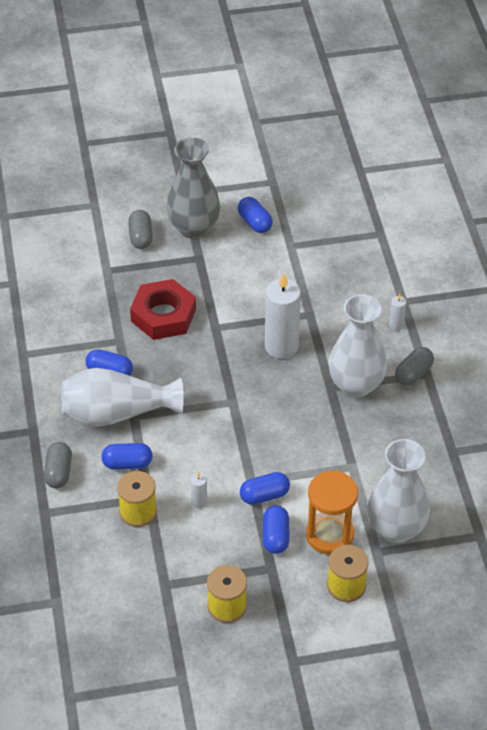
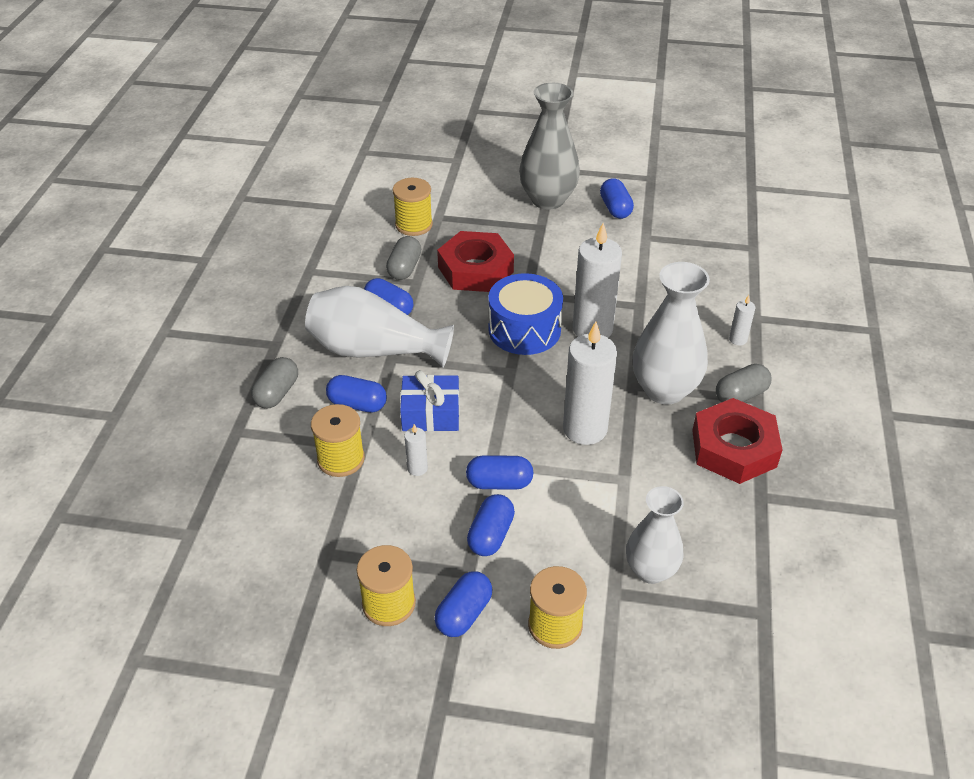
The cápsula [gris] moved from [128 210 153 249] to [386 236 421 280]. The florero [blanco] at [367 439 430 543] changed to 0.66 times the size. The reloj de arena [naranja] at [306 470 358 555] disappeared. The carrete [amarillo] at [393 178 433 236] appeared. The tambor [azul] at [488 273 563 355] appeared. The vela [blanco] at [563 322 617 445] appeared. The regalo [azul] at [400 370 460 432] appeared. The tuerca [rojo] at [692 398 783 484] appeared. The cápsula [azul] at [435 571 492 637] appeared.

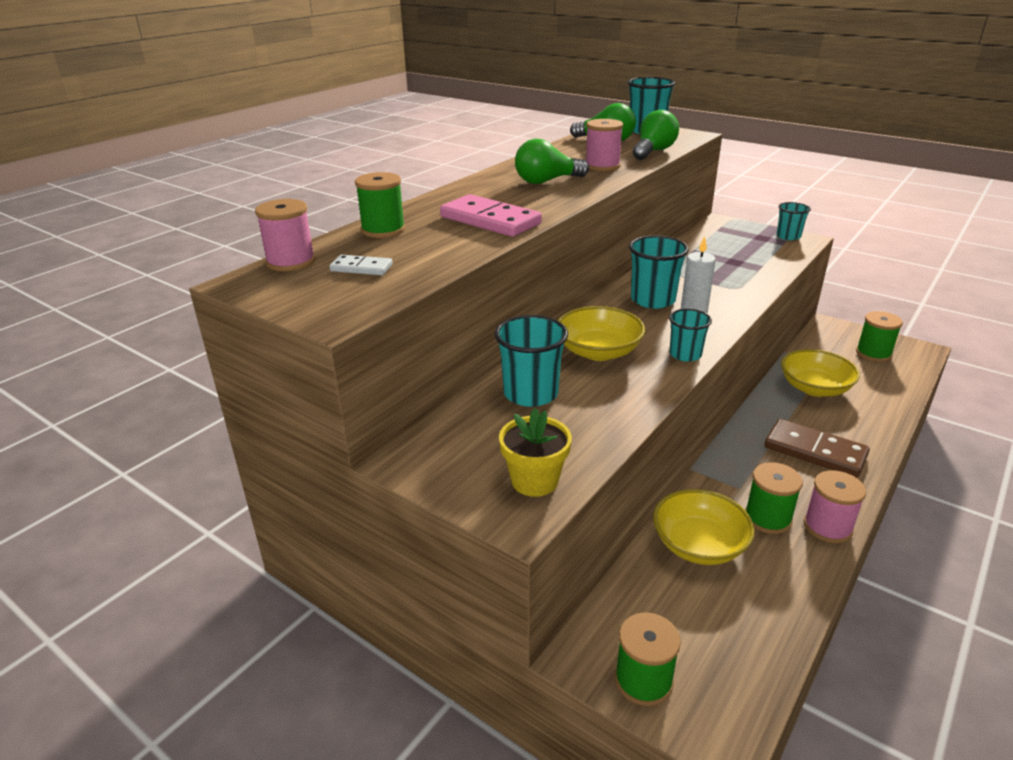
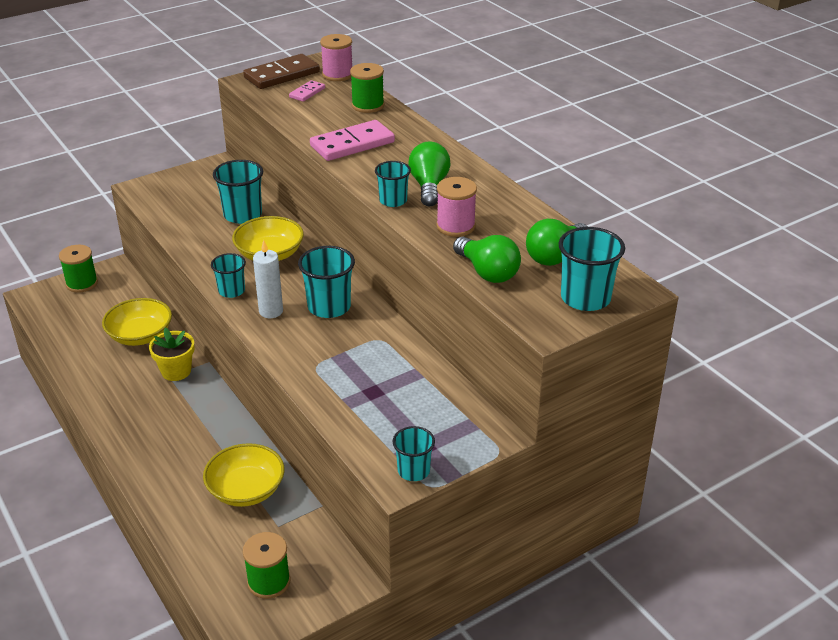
The ficha de dominó [blanco] at [329 255 393 275] became the ficha de dominó [rosa] at [289 80 325 102]. The maceta [amarillo] moved from [499 408 572 497] to [149 327 195 381]. The ficha de dominó [marrón] moved from [765 419 870 478] to [243 54 320 89]. The carrete [verde] at [745 462 803 534] disappeared. The carrete [rosa] at [804 470 866 543] disappeared. The vaso [turquesa] at [375 161 411 207] appeared.

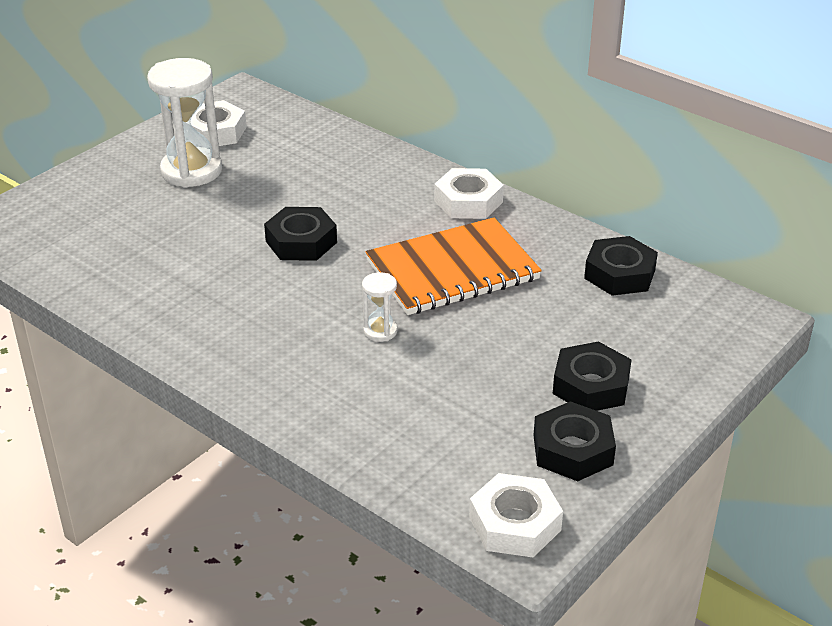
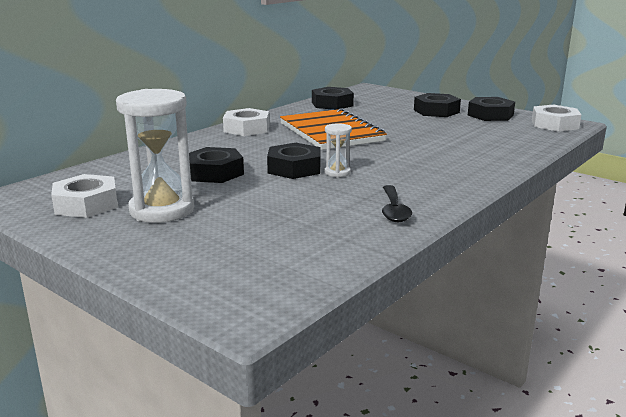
The reloj de arena [blanco] moved from [362 272 397 342] to [324 123 352 177]. The tuerca [negro] at [189 147 244 183] appeared. The cuchara [negro] at [382 185 412 222] appeared.

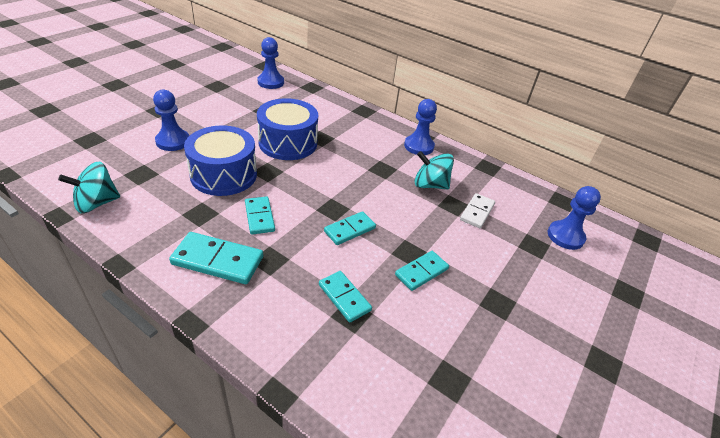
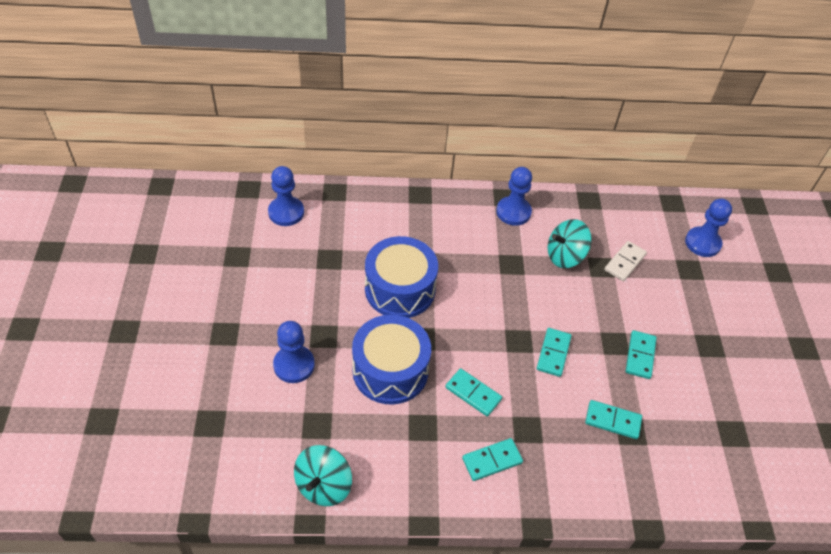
The ficha de dominó [blanco] at [460 193 495 228] turned 45 degrees clockwise. The ficha de dominó [turquesa] at [169 232 263 284] changed to 0.66 times the size.

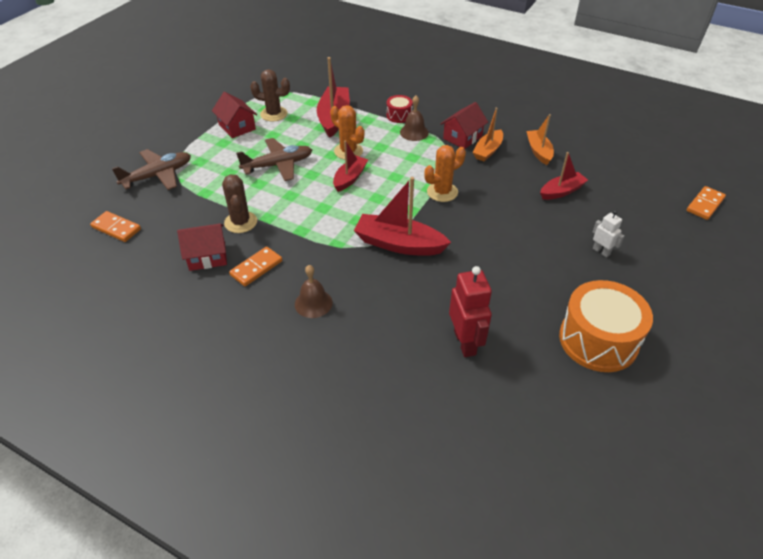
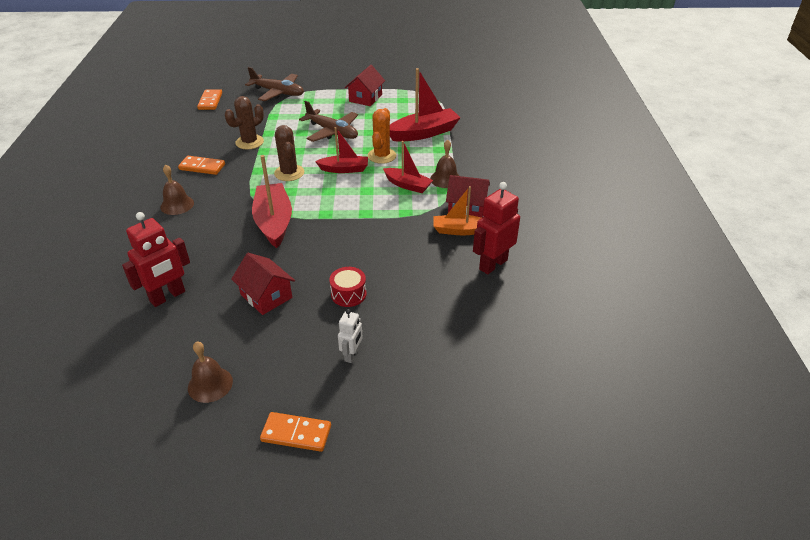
The cactus [marrón] moved from [250 69 290 121] to [274 125 304 181]. The tambor [rojo] moved from [386 95 413 123] to [329 267 367 307]. The barco [naranja] at [526 114 554 165] was replaced by the robot [rojo] at [473 182 520 274]. The cactus [naranja] at [424 145 466 202] disappeared. The barco [rojo] moved from [540 152 588 200] to [383 141 433 193]. The ficha de dominó [naranja] moved from [687 186 726 220] to [260 412 331 452]. The casa [rojo] moved from [177 223 227 271] to [231 253 295 315]. The tambor [naranja] at [559 280 653 372] was replaced by the campana [marrón] at [188 341 233 403].

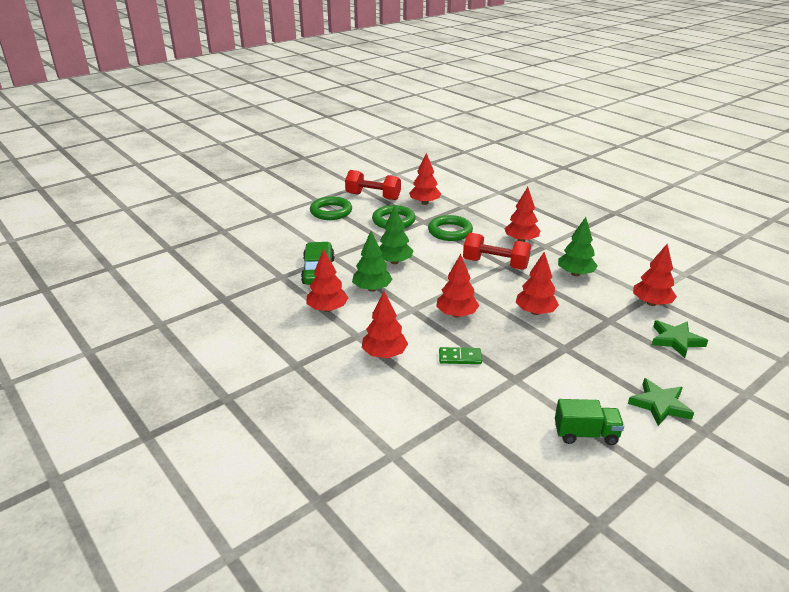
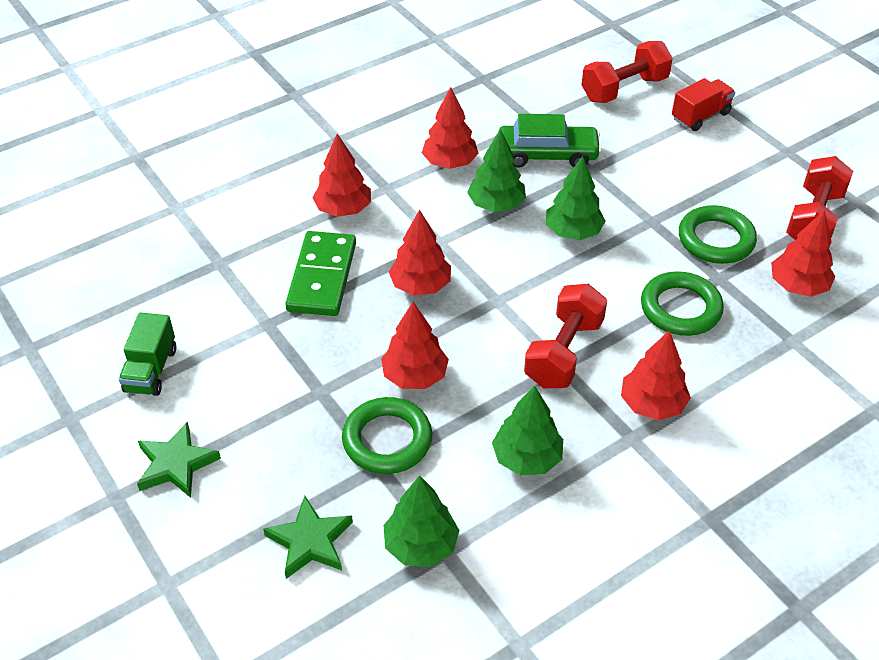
The anillo [verde] moved from [310 196 352 220] to [342 397 432 474]. The árbol [rojo] at [633 244 677 306] became the árbol [verde] at [383 475 460 567]. The ficha de dominó [verde] at [439 347 482 364] changed to 1.88 times the size. The mancuerna [rojo] at [582 41 673 103] appeared. The camión [rojo] at [672 78 735 131] appeared.

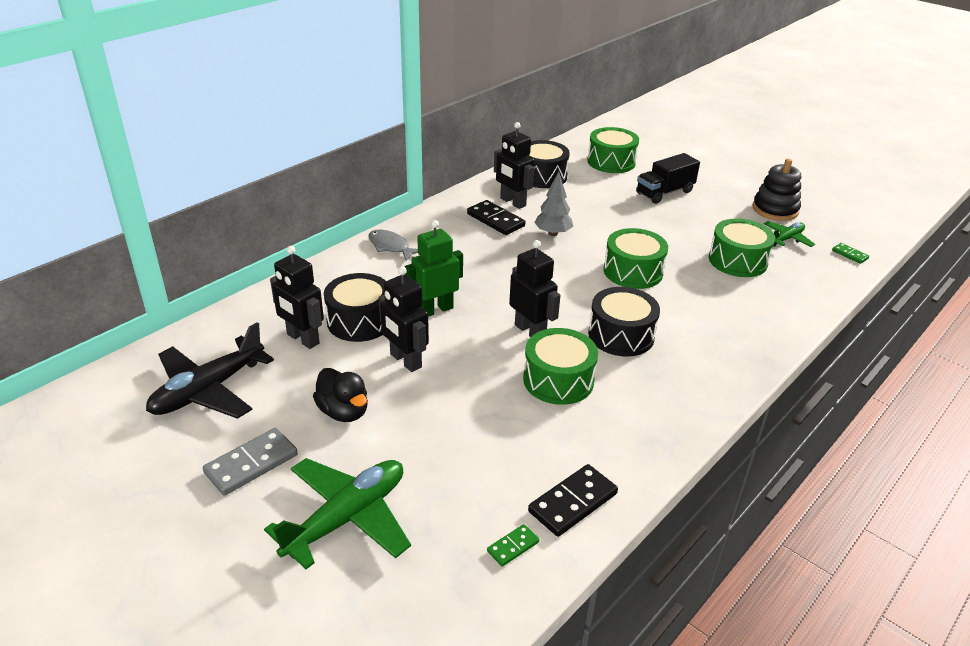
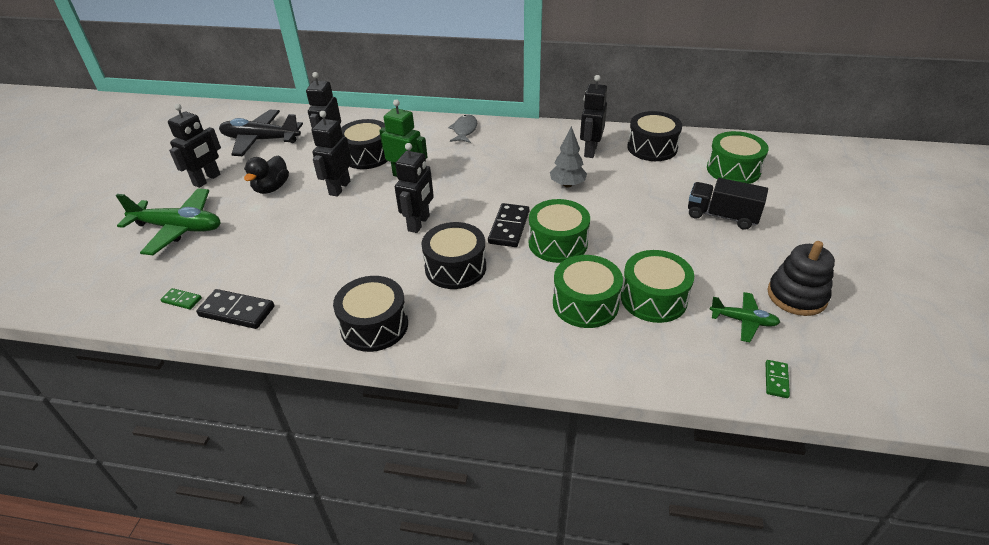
The ficha de dominó [negro] moved from [467 200 525 235] to [488 203 529 247]. The tambor [verde] moved from [523 328 598 405] to [553 255 623 328]. The ficha de dominó [gris] at [203 428 298 496] was replaced by the robot [negro] at [168 104 221 188]. The tambor [negro] at [333 276 408 352] appeared.

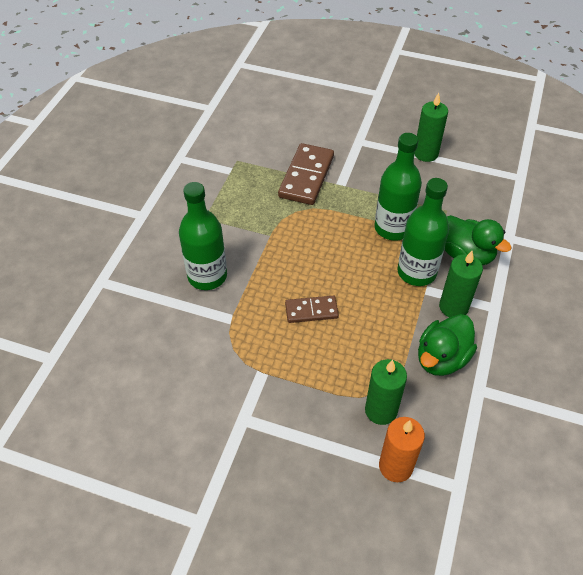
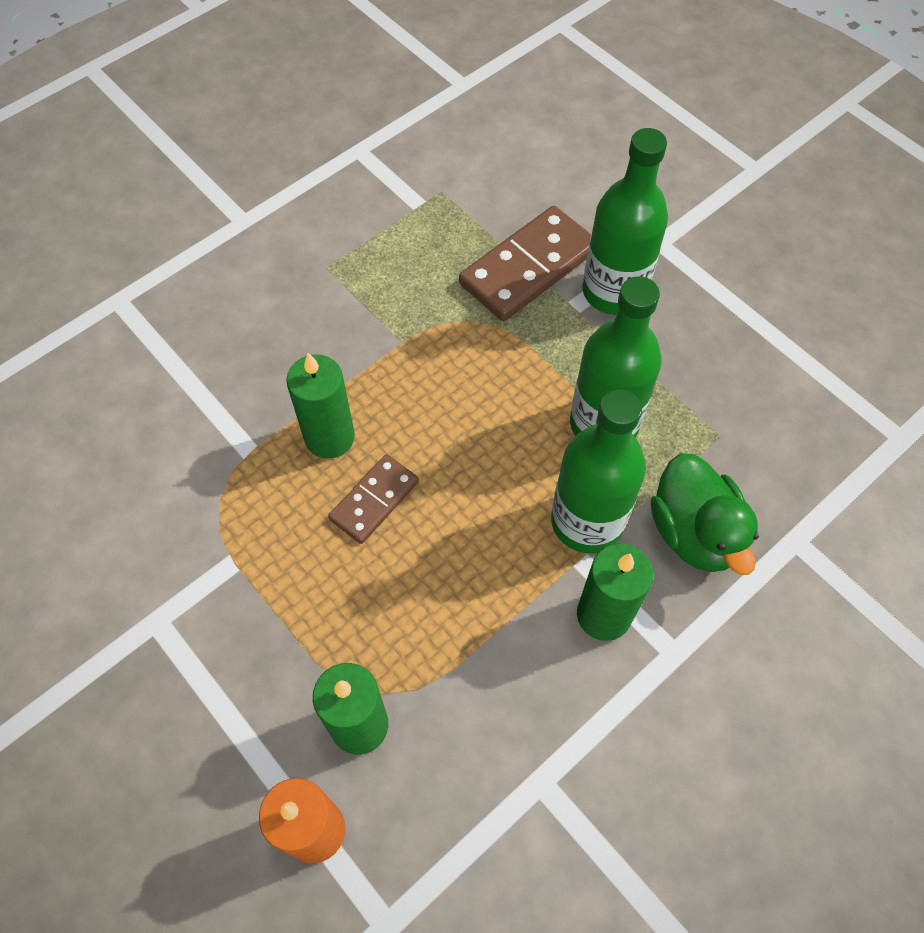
The vela [verde] moved from [415 93 448 162] to [286 353 355 459]. The botella [verde] moved from [179 182 227 290] to [582 128 668 315]. The ficha de dominó [marrón] at [285 296 339 323] turned 75 degrees counterclockwise. The pato [verde] at [418 314 477 376] disappeared.

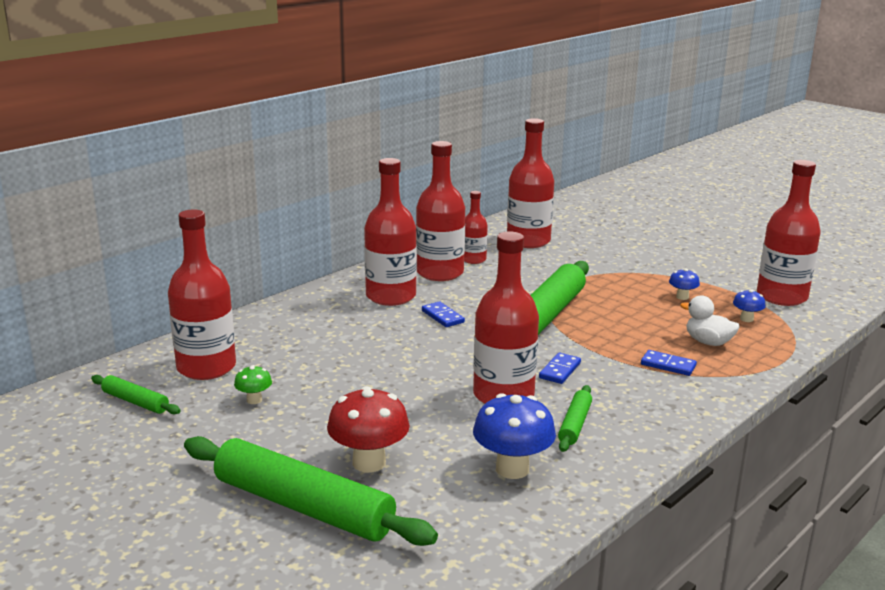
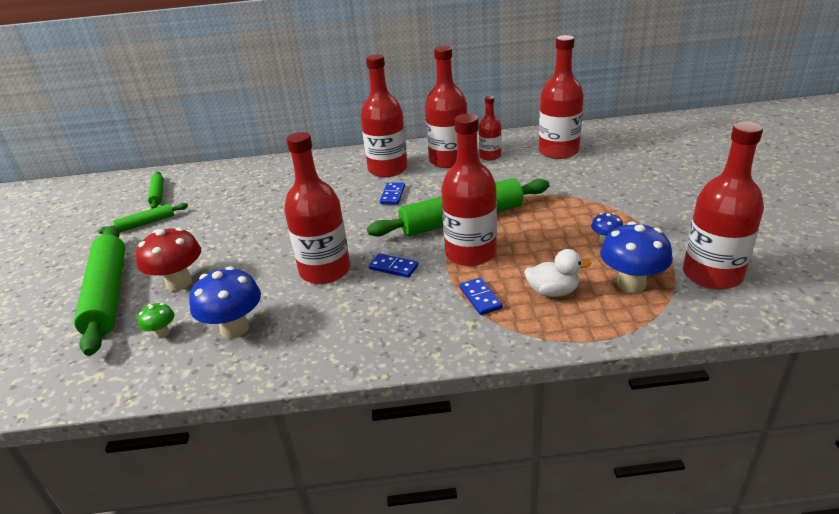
The botella [rojo] moved from [168 209 236 380] to [441 114 497 266]. The seta [azul] at [733 289 766 322] changed to 1.96 times the size. The pato [blanco] at [680 295 740 346] turned 105 degrees clockwise. The ficha de dominó [azul] at [539 353 581 384] turned 45 degrees clockwise. The seta [verde] moved from [234 365 272 404] to [138 303 175 338]. The rodillo [verde] moved from [558 385 592 452] to [98 203 188 234].

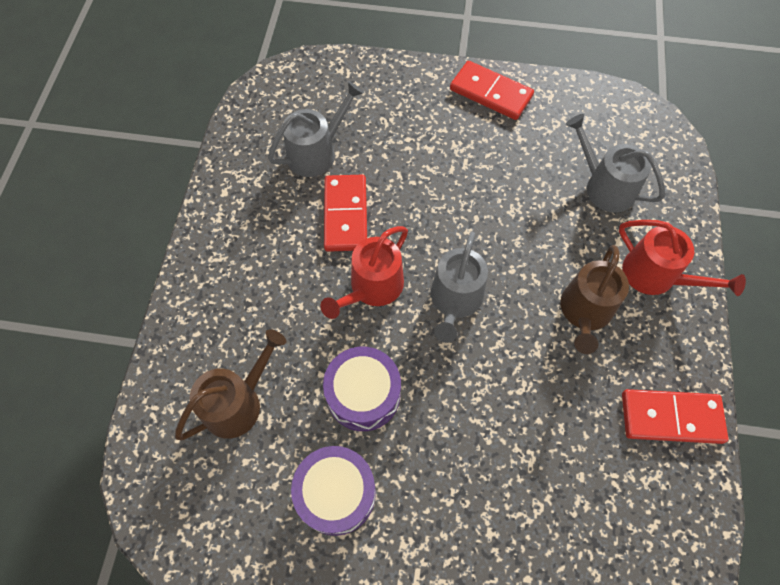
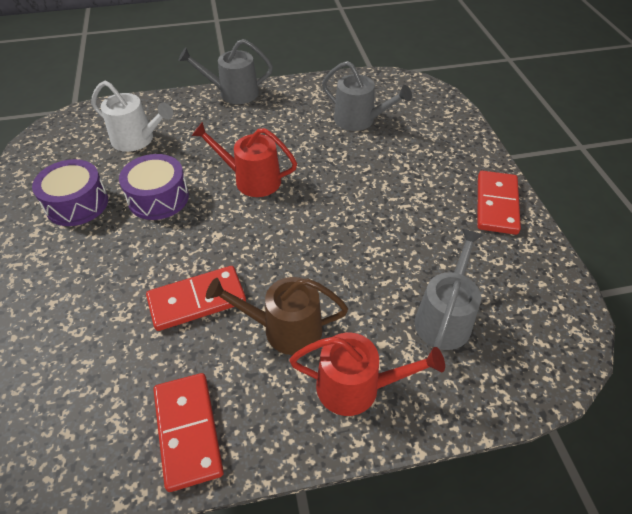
The ficha de dominó [rojo] moved from [324 175 367 252] to [146 266 246 331]. The regadera [rojo] at [619 220 746 296] turned 105 degrees counterclockwise. The regadera [gris] moved from [431 231 488 343] to [179 39 273 104]. The regadera [marrón] at [175 329 286 440] became the regadera [blanco] at [91 81 173 152].

